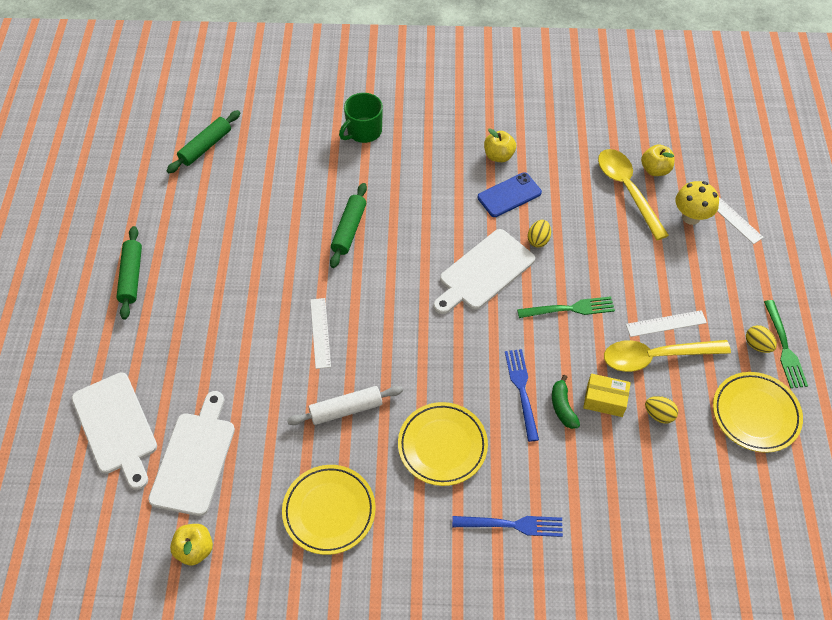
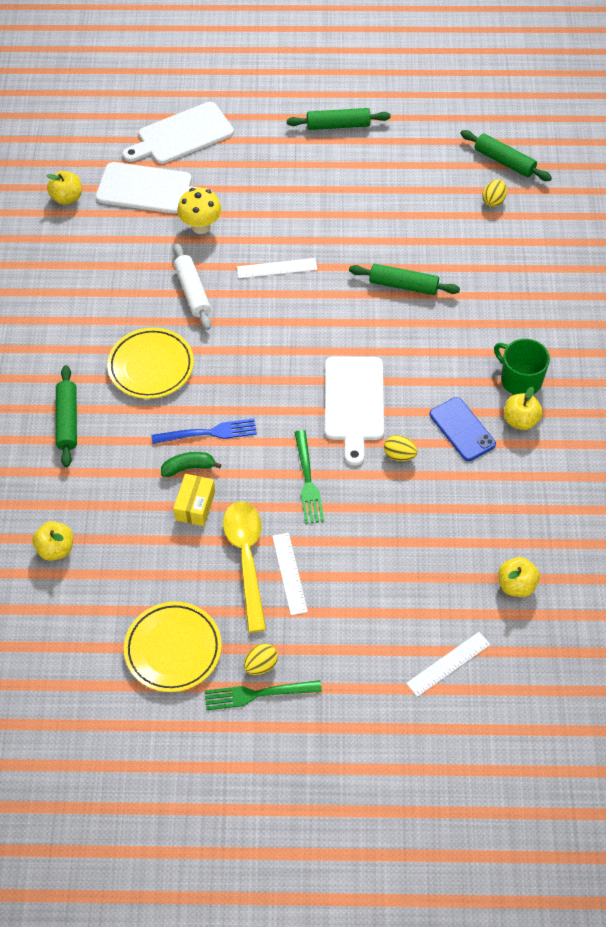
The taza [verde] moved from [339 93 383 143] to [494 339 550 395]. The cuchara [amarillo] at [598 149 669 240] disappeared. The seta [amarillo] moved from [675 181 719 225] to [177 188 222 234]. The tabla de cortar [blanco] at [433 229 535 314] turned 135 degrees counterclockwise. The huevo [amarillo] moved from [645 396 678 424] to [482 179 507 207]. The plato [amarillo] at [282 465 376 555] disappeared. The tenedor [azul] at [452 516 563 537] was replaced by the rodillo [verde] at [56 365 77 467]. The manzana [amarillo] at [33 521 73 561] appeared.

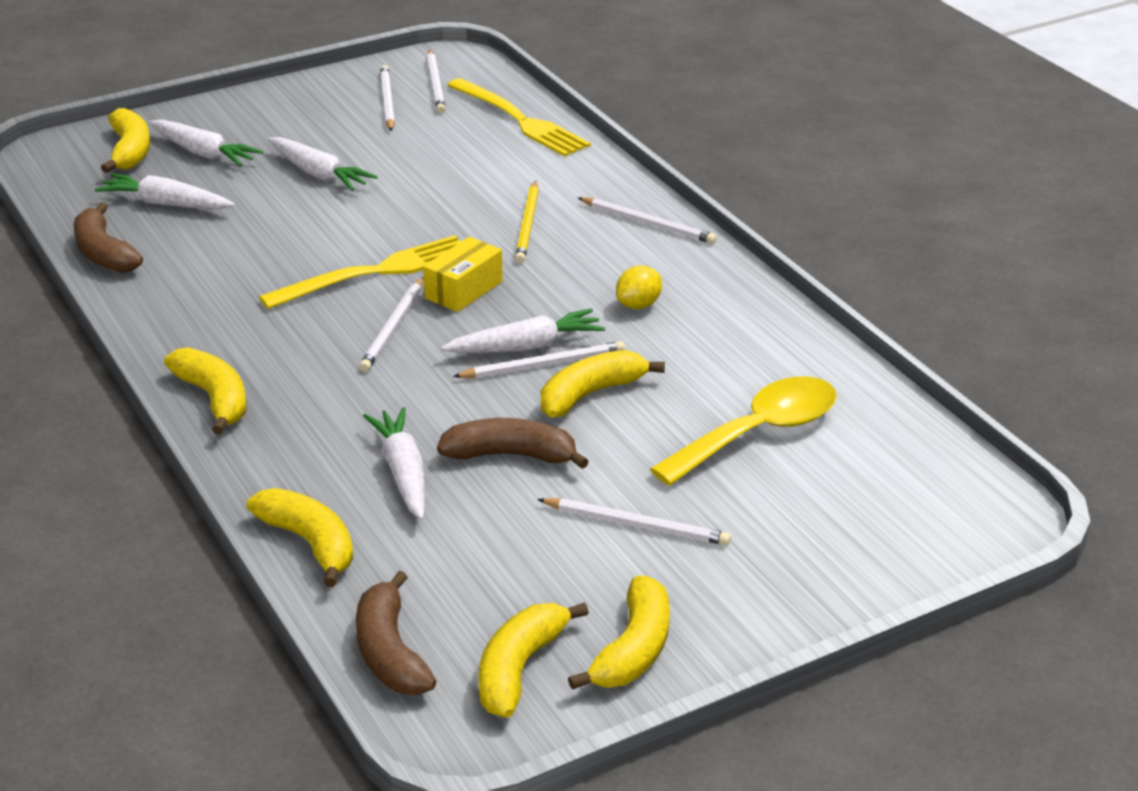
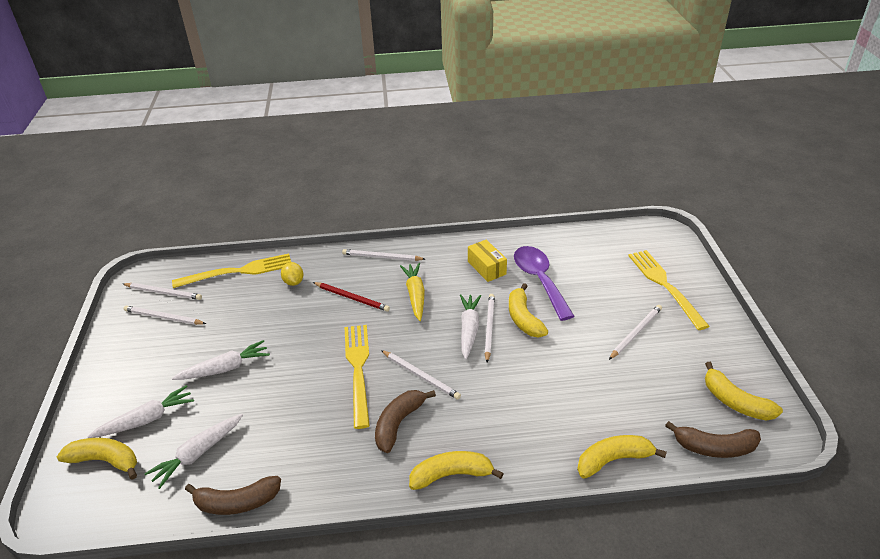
The lápiz [amarillo] at [515 181 539 263] became the lápiz [rojo] at [313 282 390 312]. The lápiz [blanco] at [578 197 717 244] turned 135 degrees counterclockwise. The caja [amarillo] moved from [423 237 503 312] to [468 240 507 282]. The limón [amarillo] moved from [616 266 662 309] to [281 262 304 286]. The cuchara [amarillo] at [650 376 837 486] disappeared. The zanahoria [blanco] at [363 407 425 520] disappeared. The plátano [marrón] moved from [437 418 589 469] to [375 390 436 453]. The plátano [amarillo] at [568 576 670 690] disappeared. The cuchara [morado] at [514 246 575 321] appeared. The tenedor [amarillo] at [628 250 710 330] appeared. The zanahoria [amarillo] at [400 263 425 321] appeared.

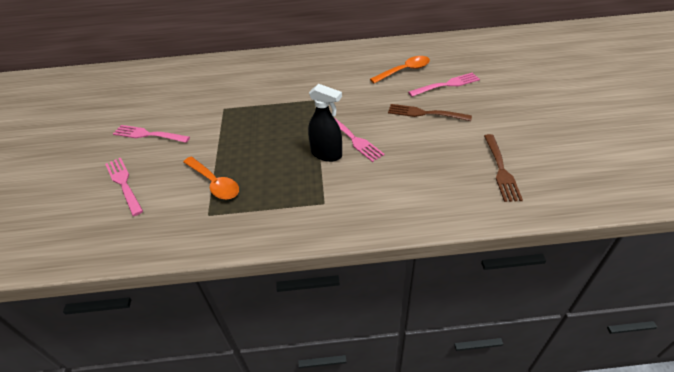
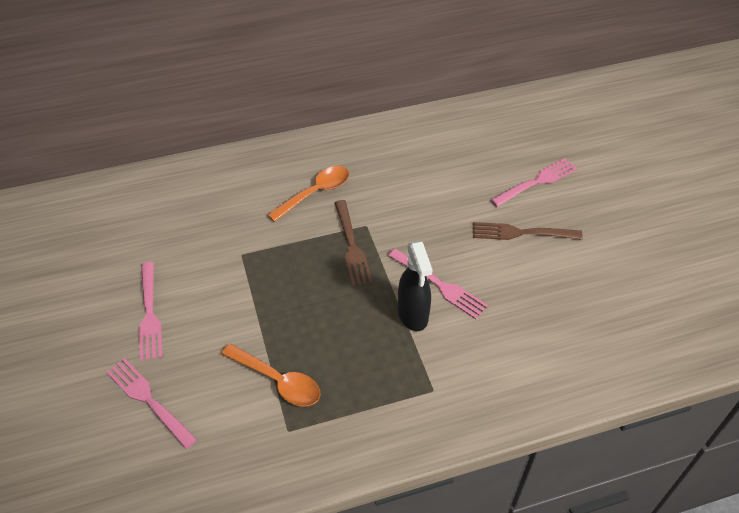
The cuchara [naranja] moved from [370 56 430 83] to [267 166 349 222]. The pulverizador [negro] at [308 84 342 162] turned 60 degrees clockwise. The tenedor [rosa] at [113 125 190 143] turned 105 degrees counterclockwise. The tenedor [marrón] moved from [484 134 523 202] to [334 200 372 286].

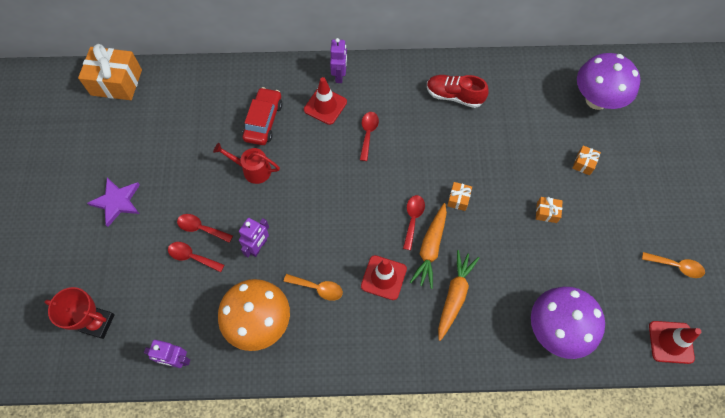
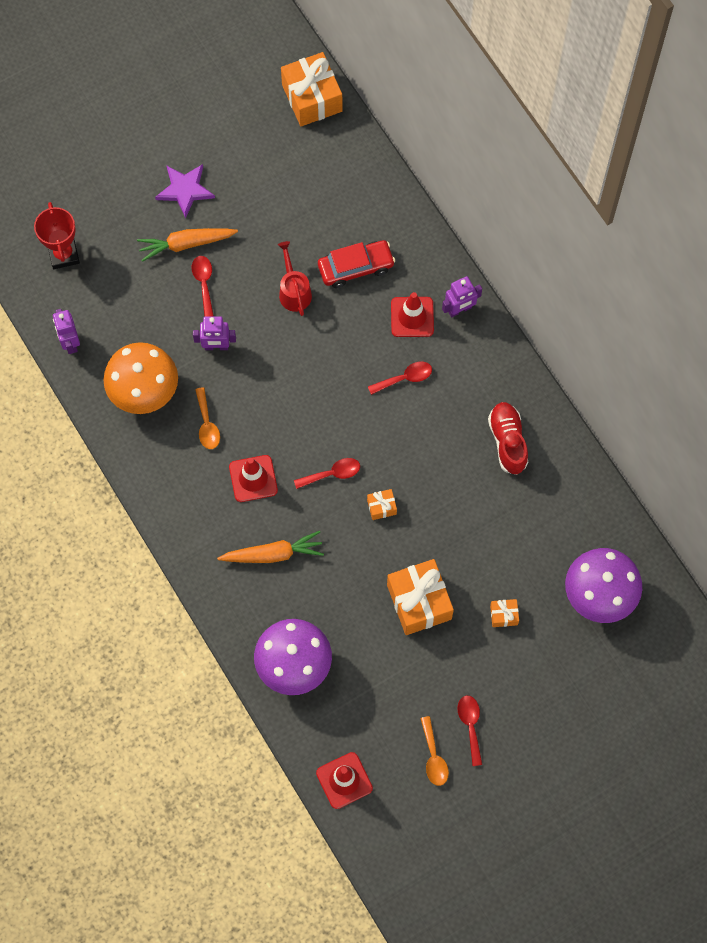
The regalo [naranja] at [536 197 562 223] changed to 2.18 times the size. The zanahoria [naranja] moved from [410 203 447 289] to [137 228 238 262]. The cuchara [rojo] moved from [168 242 224 272] to [457 696 482 766].

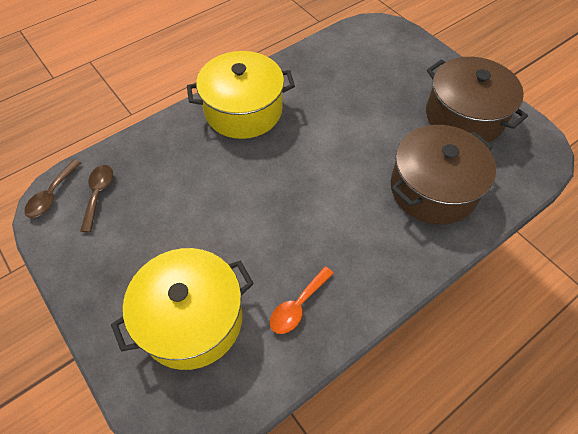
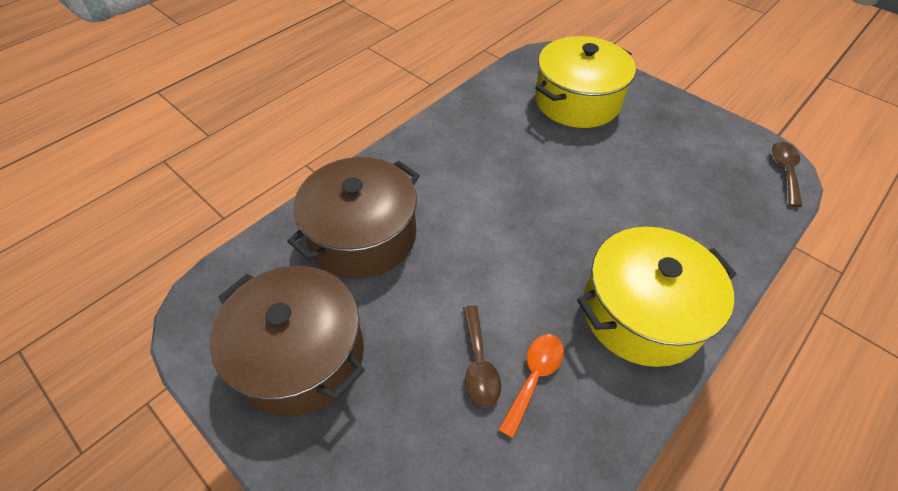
The cuchara [marrón] moved from [80 165 113 232] to [463 305 501 408]. The cuchara [naranja] moved from [270 267 334 334] to [498 334 564 438].

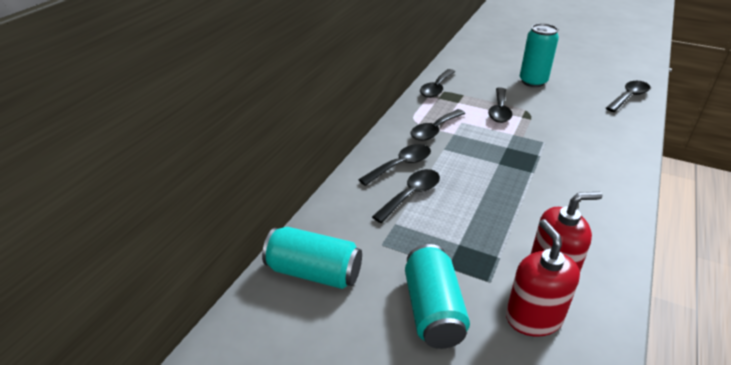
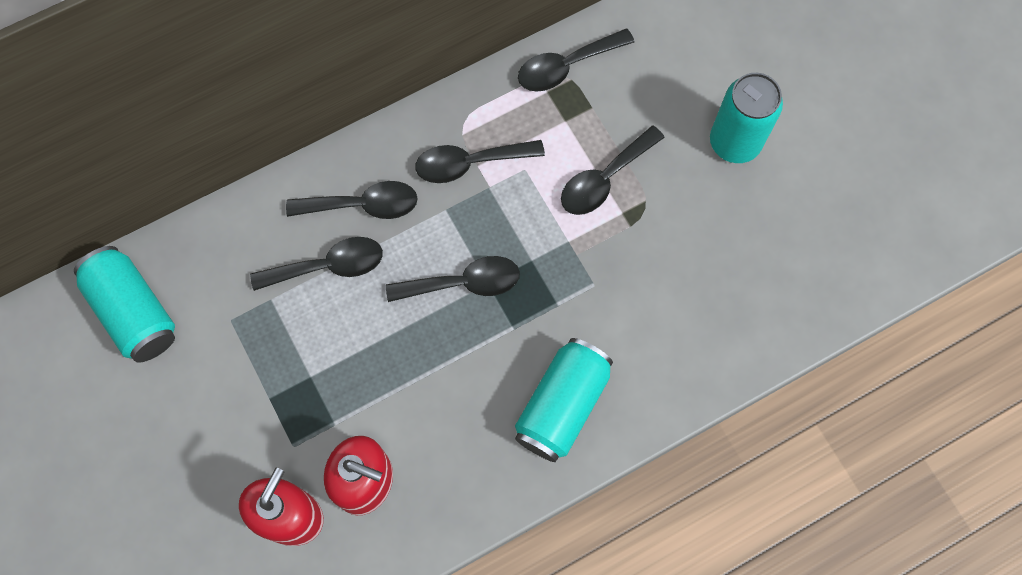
The cuchara [negro] moved from [606 81 650 112] to [386 256 520 302]. The lata [turquesa] moved from [405 244 470 349] to [515 338 613 462].

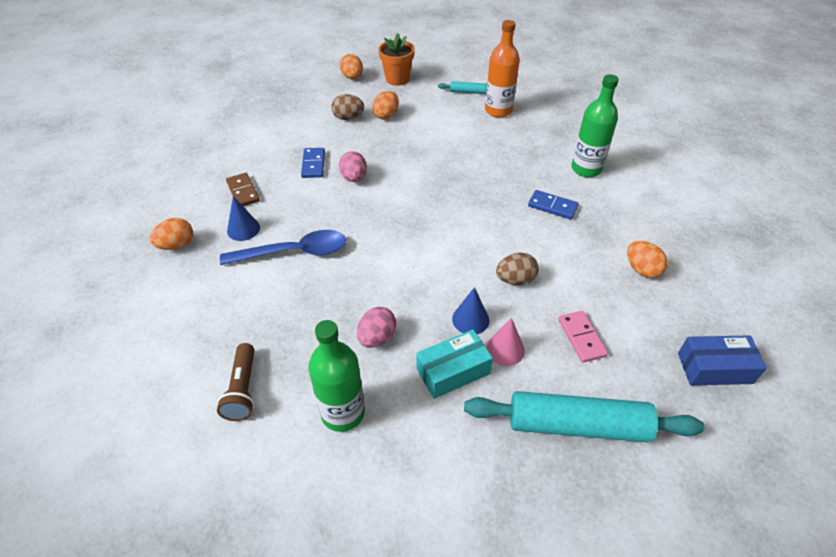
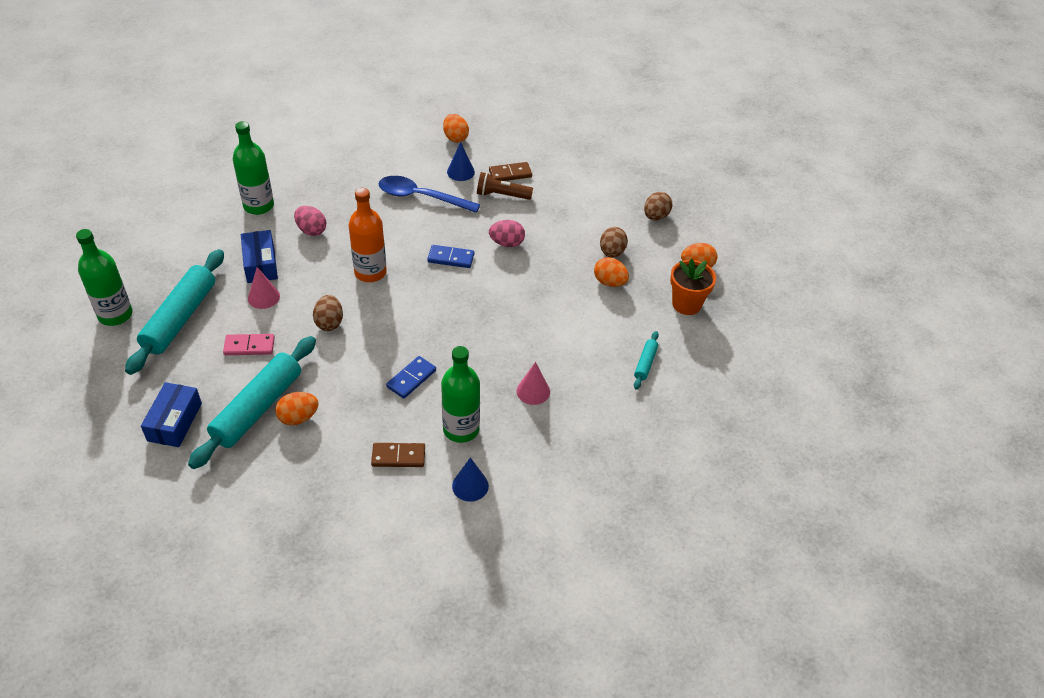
The botella [naranja] moved from [485 20 520 118] to [349 188 387 282]. The ficha de dominó [azul] moved from [301 148 325 178] to [427 245 474 268]. The cuchara [azul] at [220 230 346 265] turned 105 degrees clockwise. The cono [azul] moved from [452 287 489 334] to [452 457 489 502]. The caja [turquesa] at [416 329 493 399] became the caja [azul] at [241 230 278 283]. The lámpara de mano [marrón] moved from [217 343 254 421] to [477 172 533 200]. The huevo [marrón] at [644 192 672 220] appeared. The botella [verde] at [76 229 133 326] appeared. The rodillo [turquesa] at [188 336 316 469] appeared. The cono [rosa] at [517 362 550 405] appeared. The ficha de dominó [marrón] at [371 443 425 467] appeared.

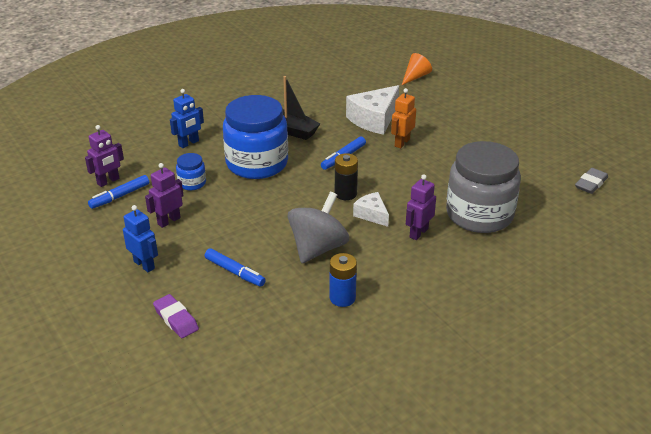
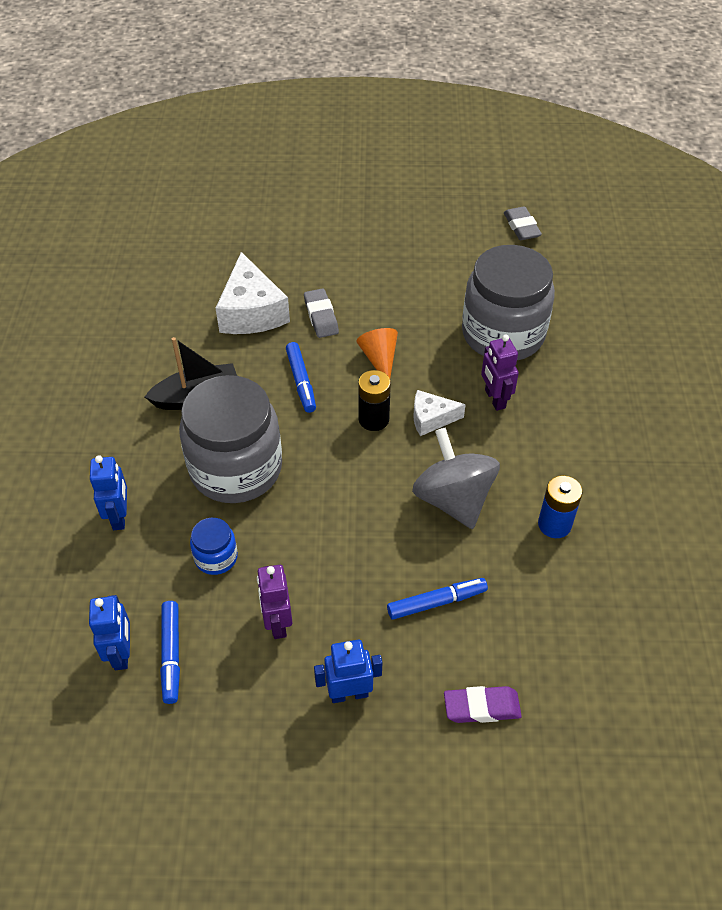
The cono [naranja] moved from [402 53 432 85] to [356 328 398 378]. The robot [naranja] at [391 88 416 148] was replaced by the goma de borrar [gris] at [304 288 339 338]. The tarro [azul] at [223 95 288 179] became the tarro [gris] at [179 375 282 503]. The robot [morado] at [85 125 124 187] became the robot [azul] at [89 595 130 670].

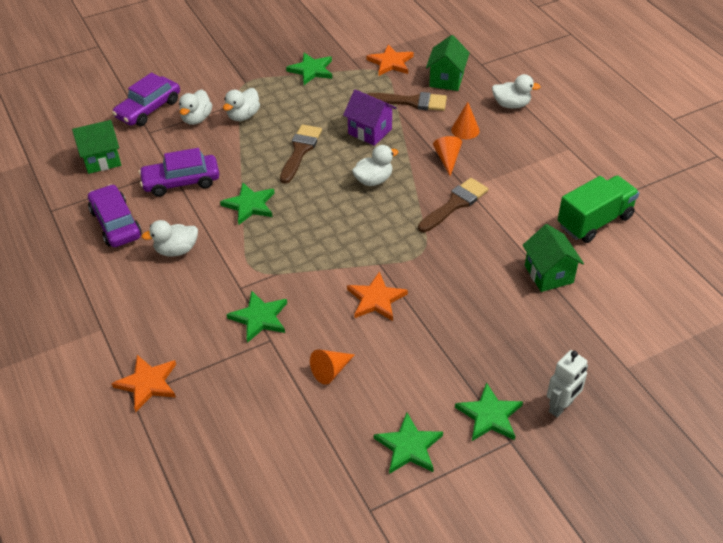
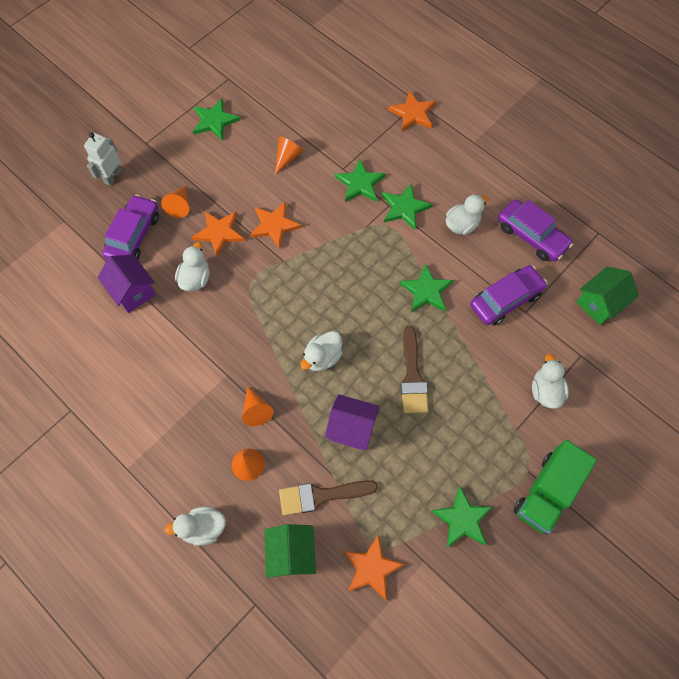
The coche [morado] moved from [112 72 180 126] to [102 195 159 259]. The pato [blanco] moved from [223 88 260 121] to [175 242 209 291]. The camión [verde] moved from [558 175 639 243] to [514 440 597 534]. The pincel [marrón] at [418 178 488 232] disappeared. The casa [verde] at [522 224 584 292] became the casa [morado] at [97 255 156 313]. The estrella [verde] moved from [455 382 523 441] to [382 183 432 230]. The cono [naranja] at [161 186 189 218] appeared. The estrella [naranja] at [192 211 245 257] appeared.

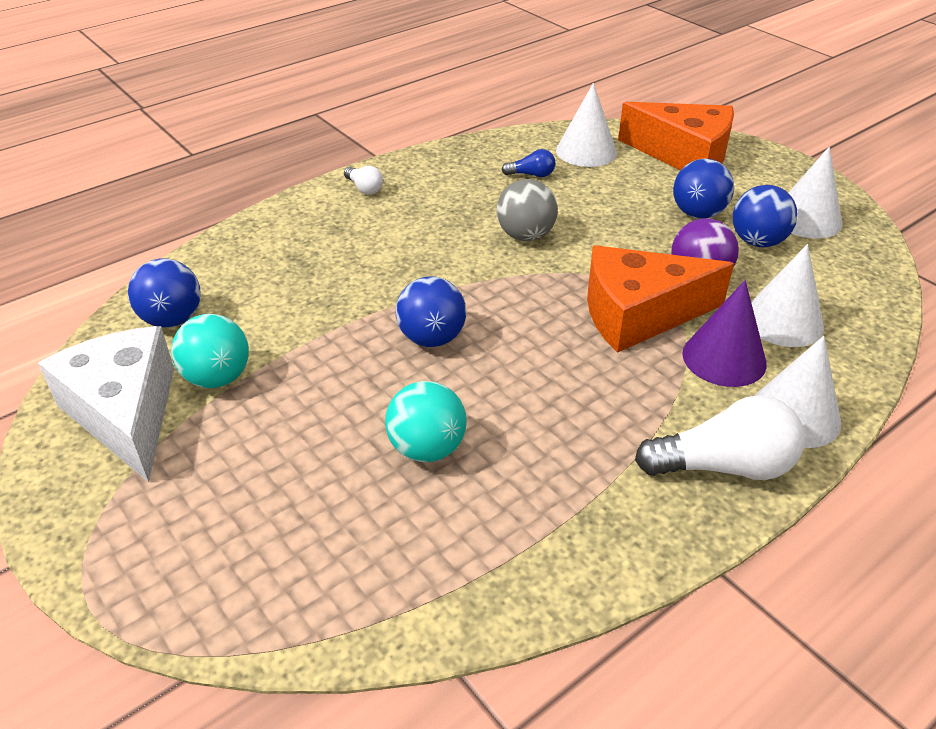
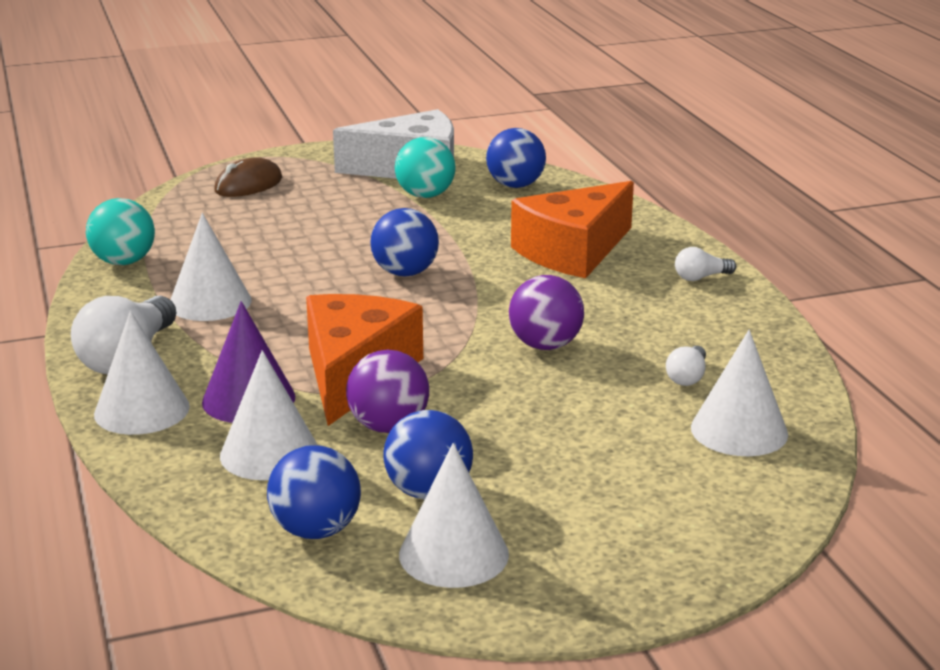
The queso [naranja] moved from [618 102 734 170] to [511 181 634 278]. The bombilla [azul] at [502 149 555 177] became the bombilla [blanco] at [666 346 706 386]. The pelota [azul] moved from [673 158 734 219] to [267 445 361 539]. The pelota [gris] at [497 179 558 241] became the pelota [morado] at [509 275 584 350]. The pelota [turquesa] moved from [385 381 467 462] to [86 198 155 265]. The ratón [marrón] at [214 157 282 197] appeared. The cono [blanco] at [170 213 252 321] appeared.

